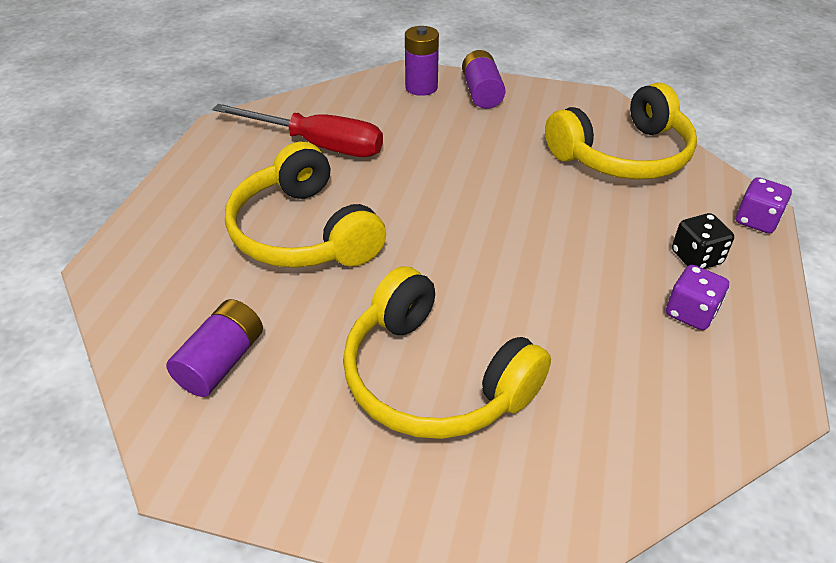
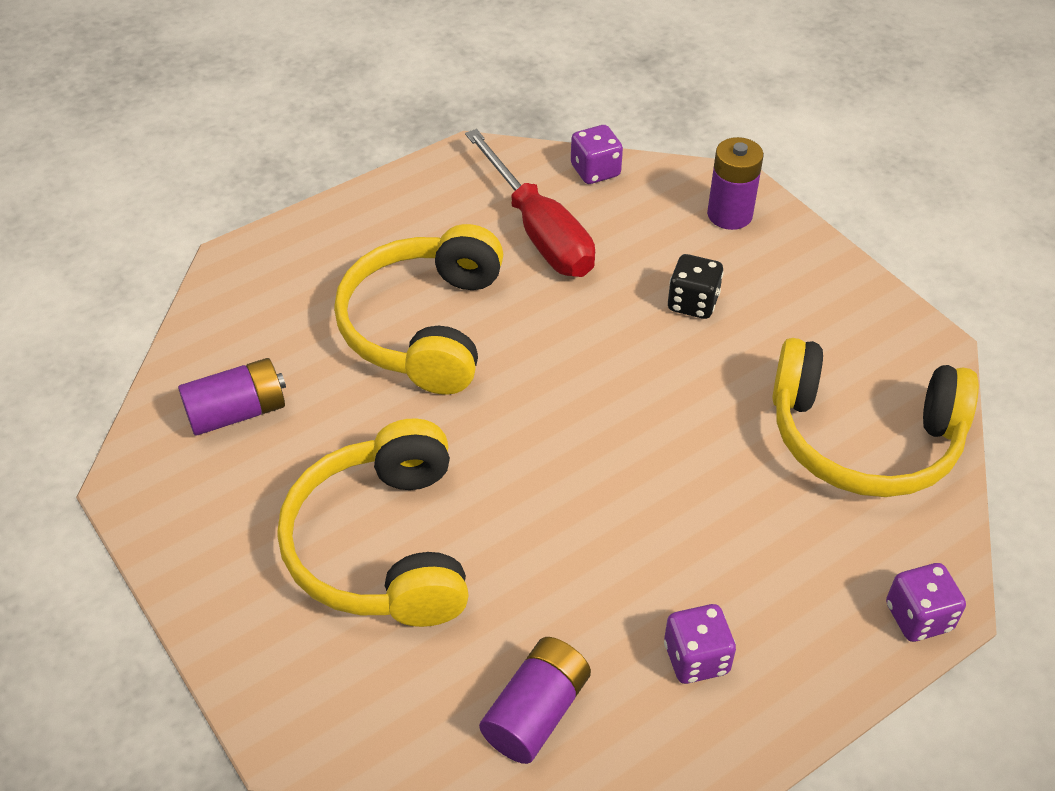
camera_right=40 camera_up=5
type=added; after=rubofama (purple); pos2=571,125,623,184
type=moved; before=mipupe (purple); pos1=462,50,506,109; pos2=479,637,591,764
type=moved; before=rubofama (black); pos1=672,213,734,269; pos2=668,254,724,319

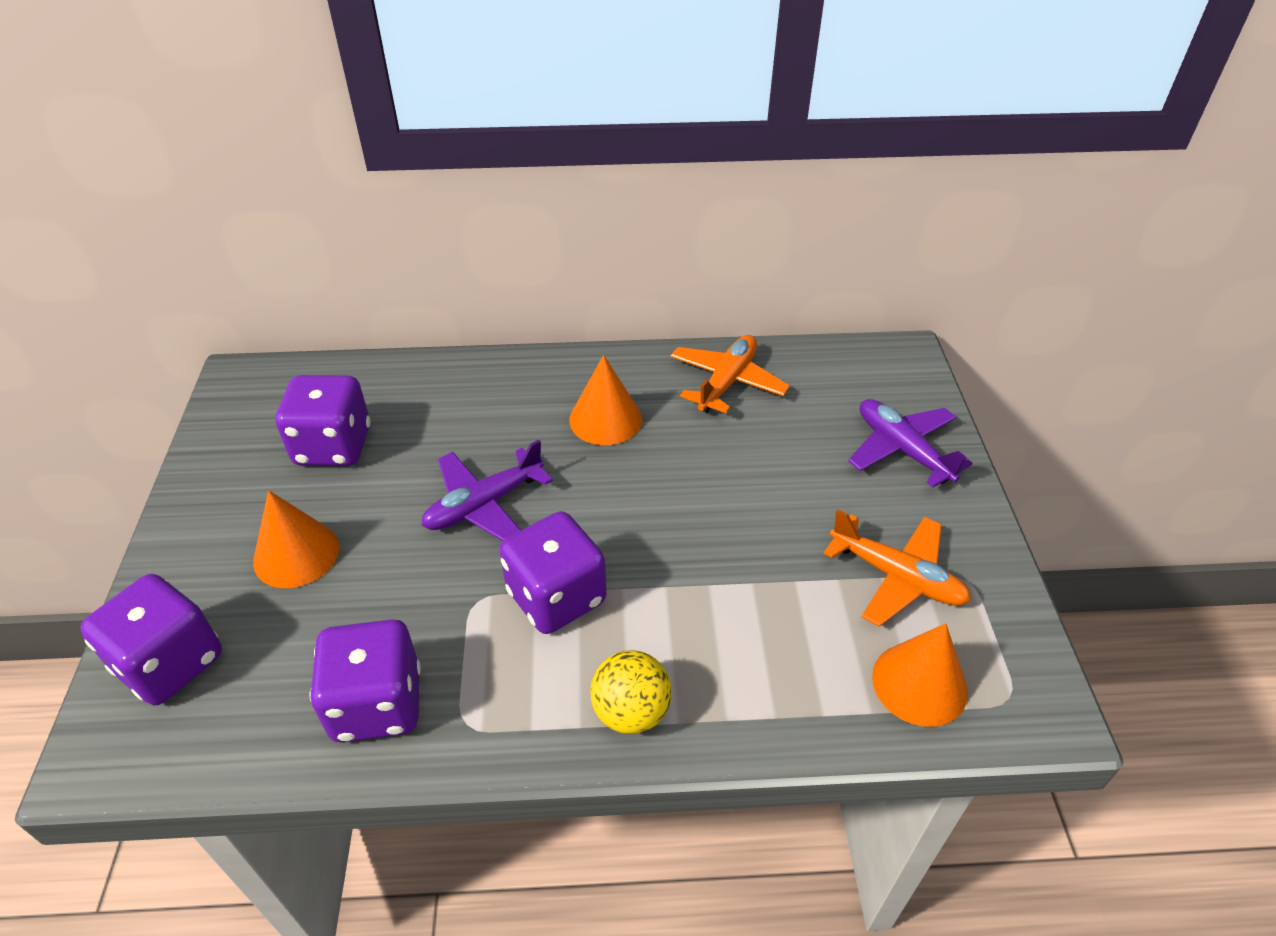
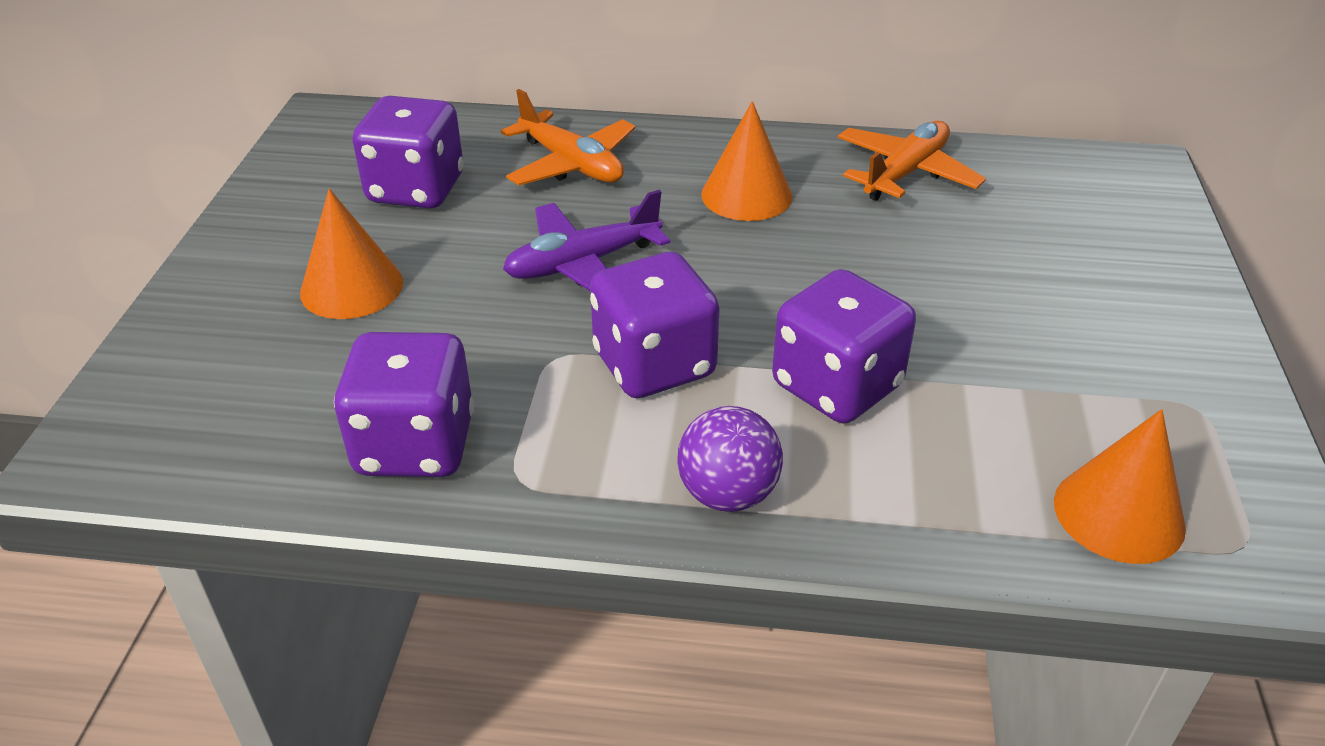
camera_right=10 camera_up=-5
type=removed; before=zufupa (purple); pos1=848,399,973,487
type=moved; before=rubofama (purple); pos1=80,574,222,705; pos2=772,269,916,423
type=moved; before=zufupa (orange); pos1=824,509,971,627; pos2=501,89,636,185
type=recoloured; before=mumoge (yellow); after=mumoge (purple); pos1=590,650,672,734; pos2=677,406,783,512

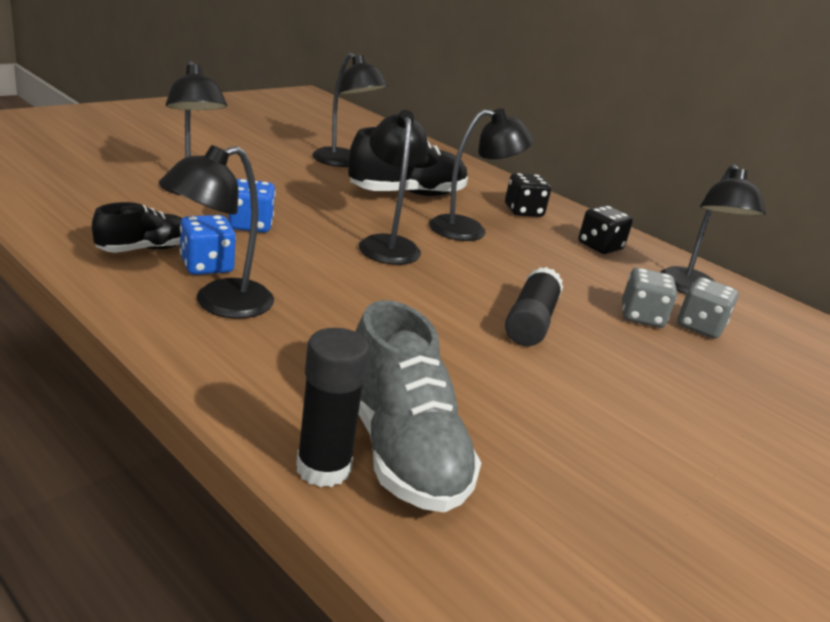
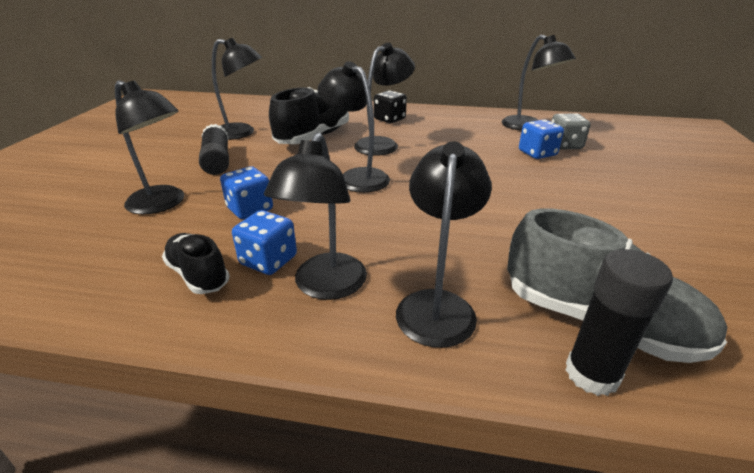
camera_right=-30 camera_up=5
type=removed; before=rubofama (black); pos1=578,205,633,254
type=added; after=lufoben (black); pos2=396,142,492,348
type=moved; before=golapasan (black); pos1=505,267,563,346; pos2=199,124,229,175
type=recoloured; before=rubofama (grey); after=rubofama (blue); pos1=622,268,677,328; pos2=519,119,564,159
type=turned; before=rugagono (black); pos1=92,202,182,253; pos2=162,233,230,294; turn=-60

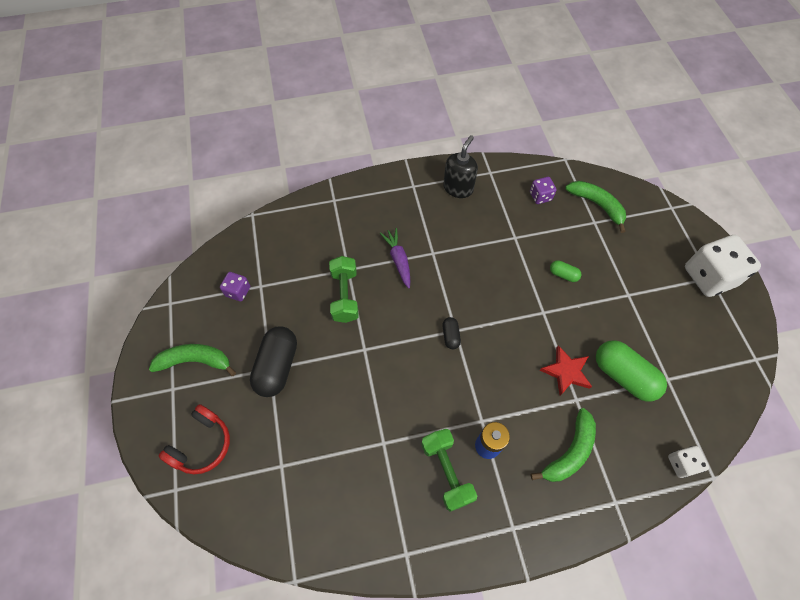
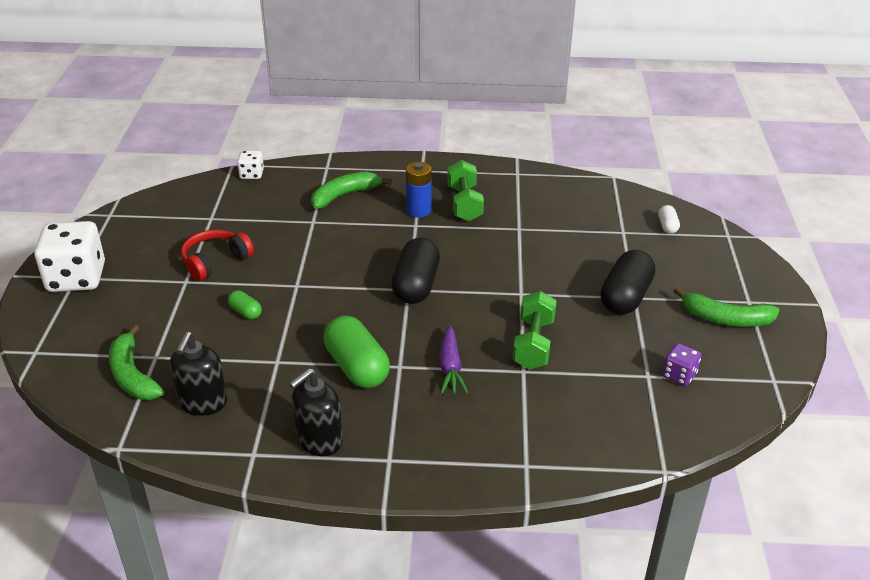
camera_right=-165 camera_up=-25
type=removed; before=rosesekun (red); pos1=540,345,592,396
type=added; after=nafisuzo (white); pos2=658,205,680,234
type=moved; before=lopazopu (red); pos1=158,404,230,474; pos2=181,229,254,281
type=moved; before=nafisuzo (green); pos1=596,340,667,402; pos2=323,315,390,388
type=replaced; before=rubofama (purple); after=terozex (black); pos1=530,177,557,204; pos2=170,332,227,416
type=resized; before=nafisuzo (black); pos1=442,317,461,349; pos2=392,238,440,304; scale=2.08

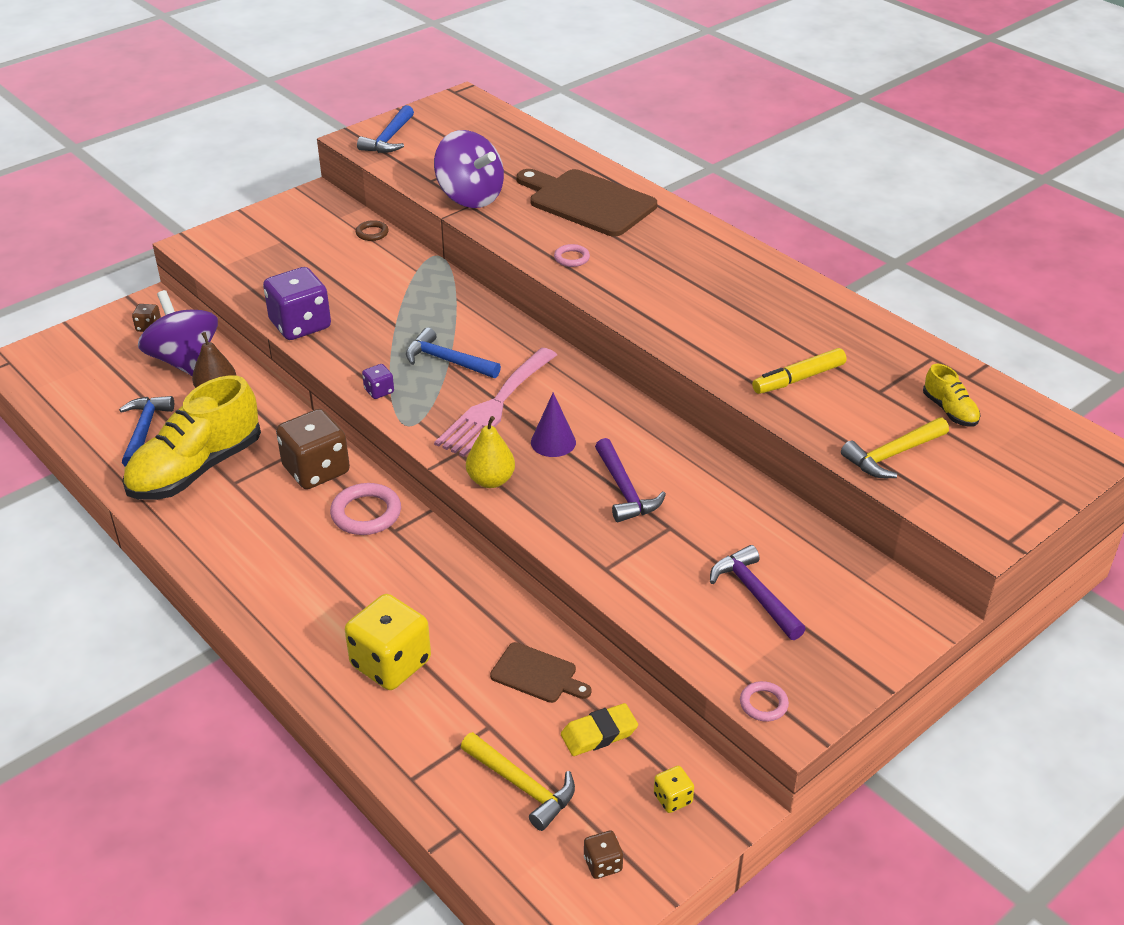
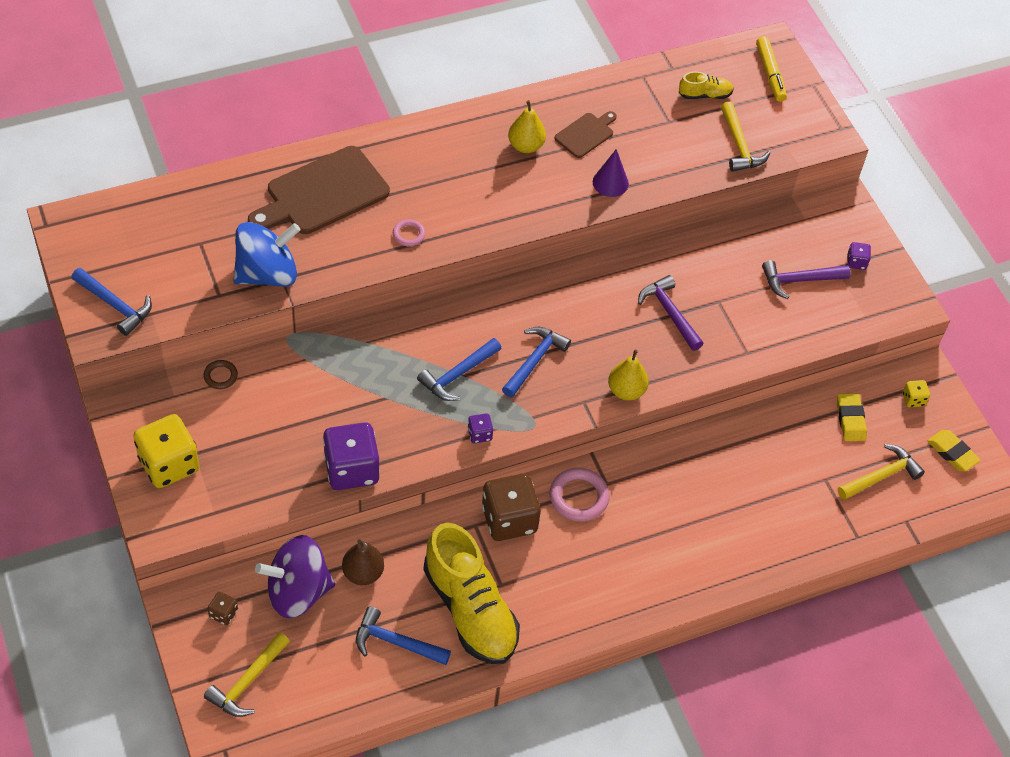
camera_right=-75 camera_up=15
type=removed; before=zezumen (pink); pos1=740,681,789,722
type=added; after=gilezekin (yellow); pos2=204,632,290,717
type=added; after=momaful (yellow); pos2=508,100,546,153
type=added; after=rubofama (purple); pos2=847,242,871,270
type=moved; before=rubofama (yellow); pos1=345,594,431,690; pos2=133,414,200,488
type=moved; before=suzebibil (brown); pos1=490,642,592,703; pos2=554,111,617,158
type=moved; before=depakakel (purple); pos1=531,393,576,457; pos2=593,149,629,197
type=moved; before=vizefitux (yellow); pos1=752,348,847,394; pos2=756,36,787,102
type=replaced; before=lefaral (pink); after=gilezekin (blue); pos1=434,348,557,457; pos2=502,327,571,398
type=replaced; before=rubofama (brown); after=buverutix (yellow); pos1=584,831,623,879; pos2=927,430,981,471
type=recoloured; before=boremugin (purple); after=boremugin (blue); pos1=434,130,504,208; pos2=233,222,300,287
type=turned; before=gilezekin (purple); pos1=595,438,666,522; pos2=638,275,704,351; turn=-120

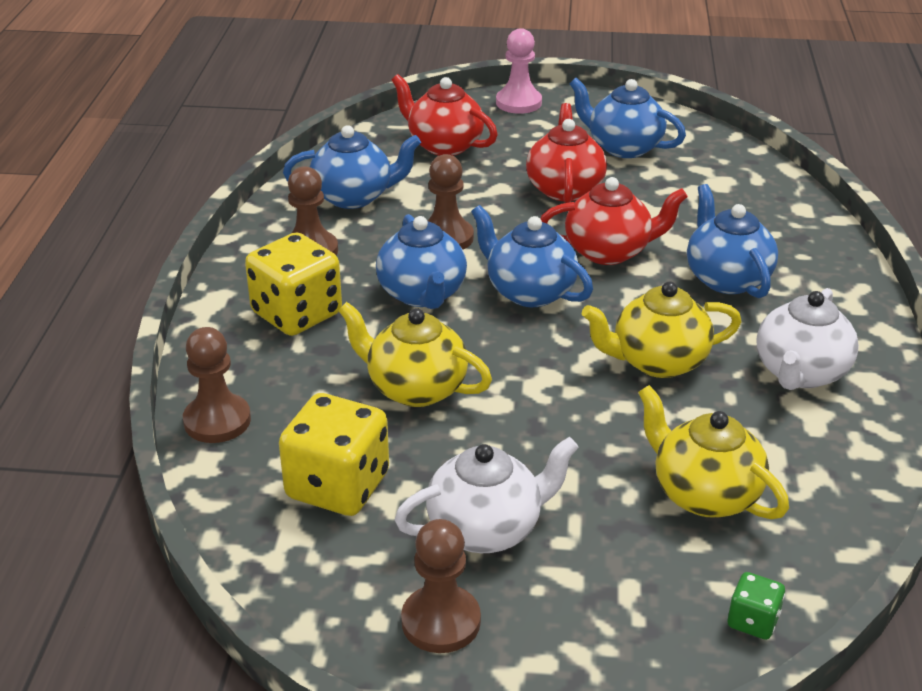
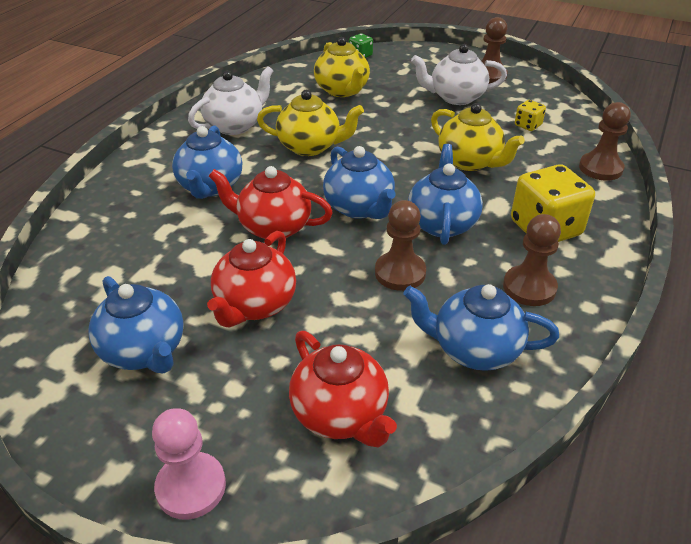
camera_right=-160 camera_up=5
type=resized; before=rubofama (yellow); pos1=279,393,389,516; pos2=515,100,546,131; scale=0.48

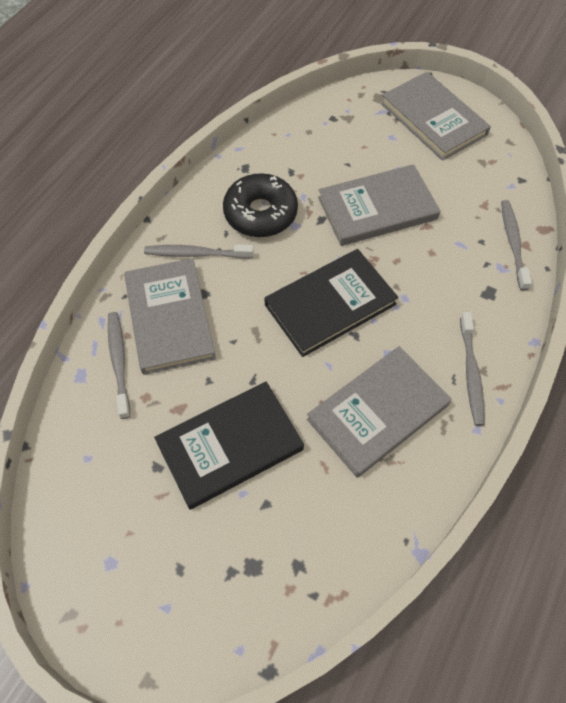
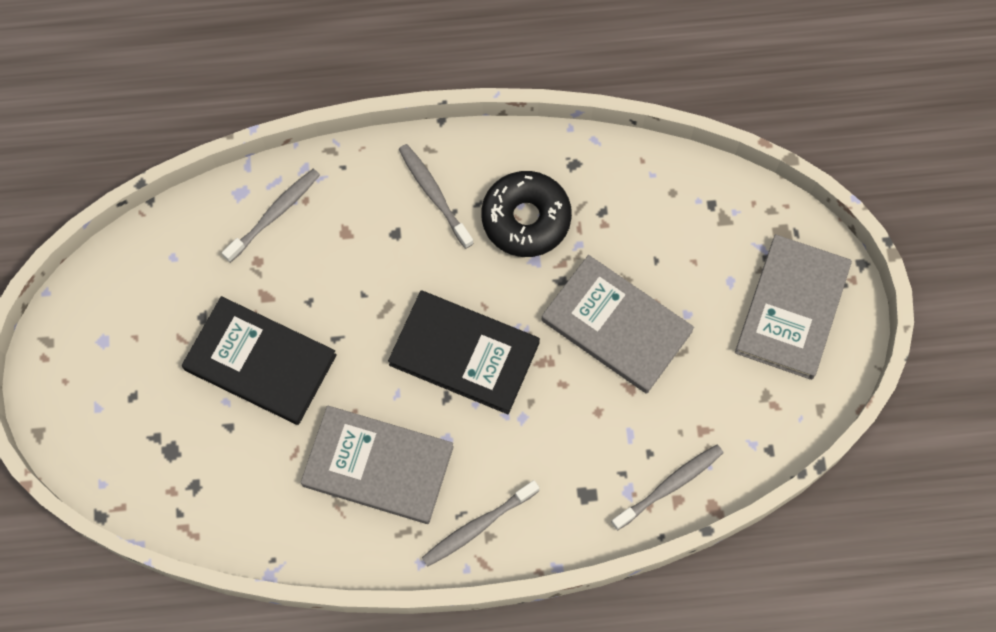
camera_right=55 camera_up=10
type=removed; before=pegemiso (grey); pos1=124,258,216,375

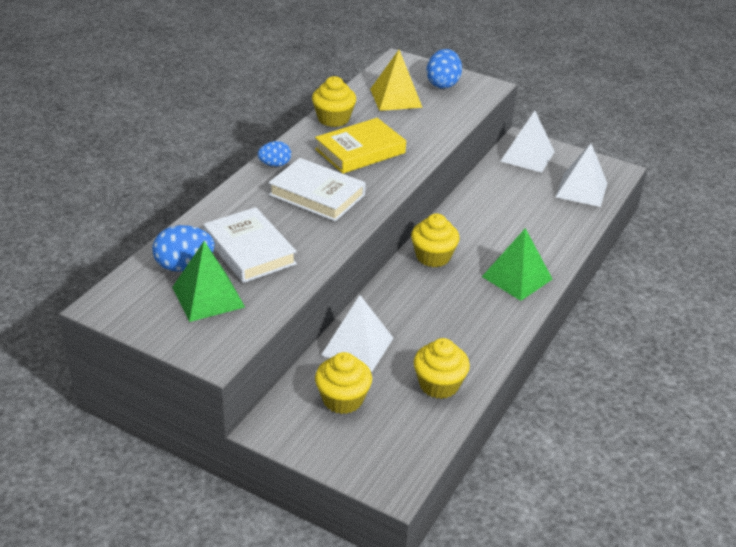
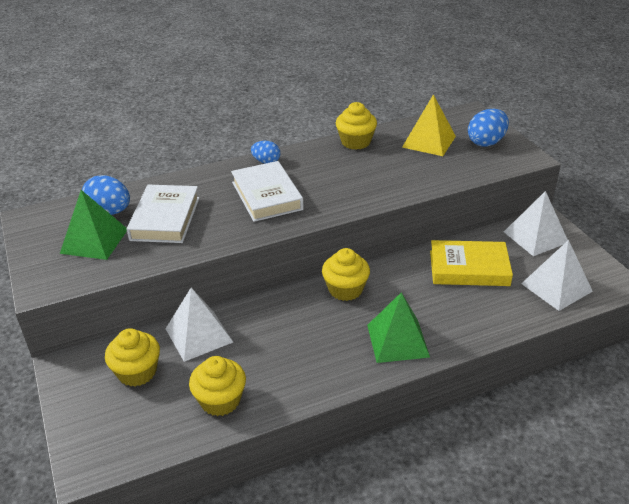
camera_right=40 camera_up=0
type=moved; before=pegemiso (yellow); pos1=315,118,406,174; pos2=430,240,513,286

